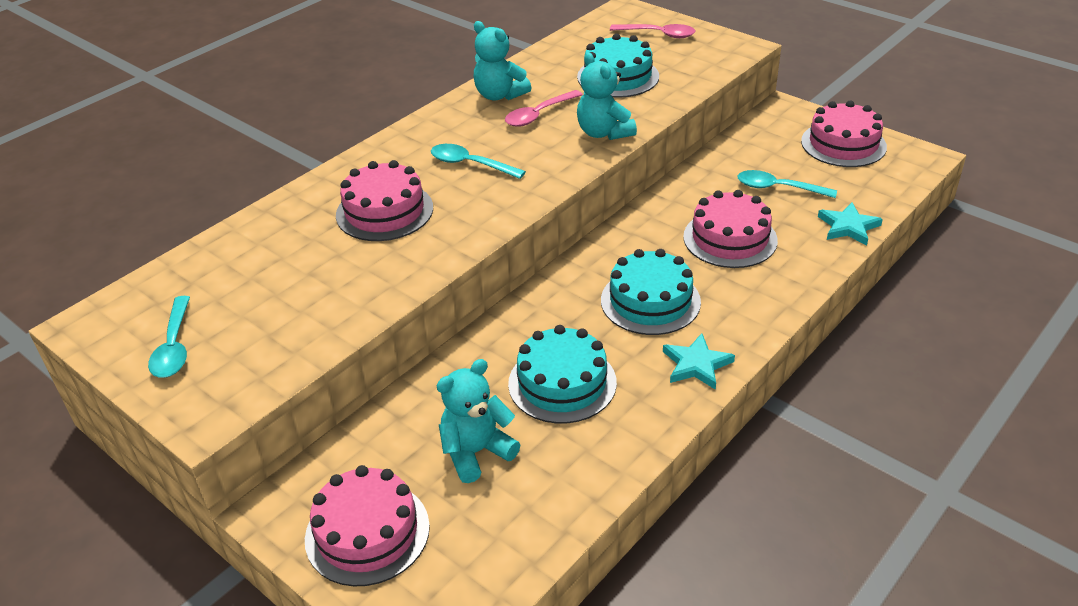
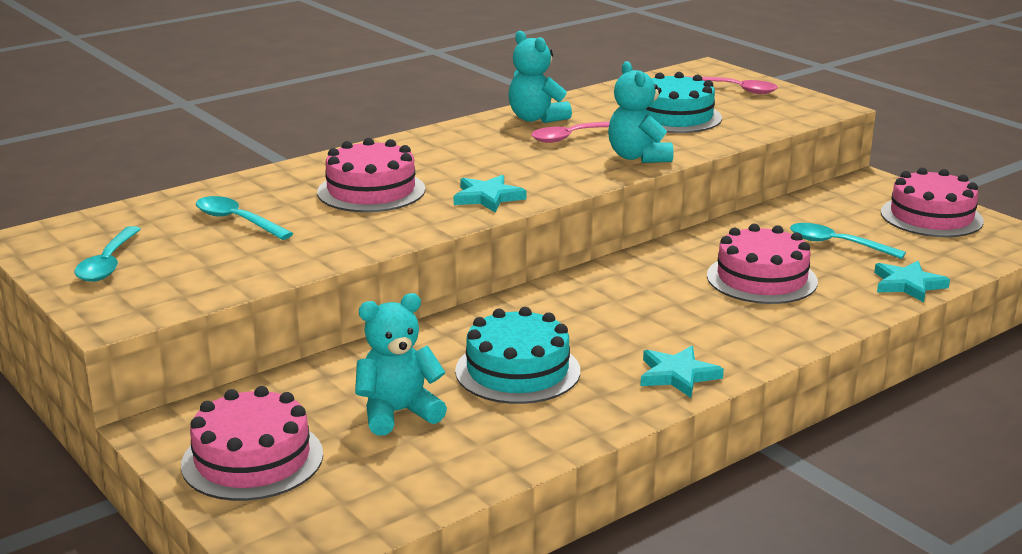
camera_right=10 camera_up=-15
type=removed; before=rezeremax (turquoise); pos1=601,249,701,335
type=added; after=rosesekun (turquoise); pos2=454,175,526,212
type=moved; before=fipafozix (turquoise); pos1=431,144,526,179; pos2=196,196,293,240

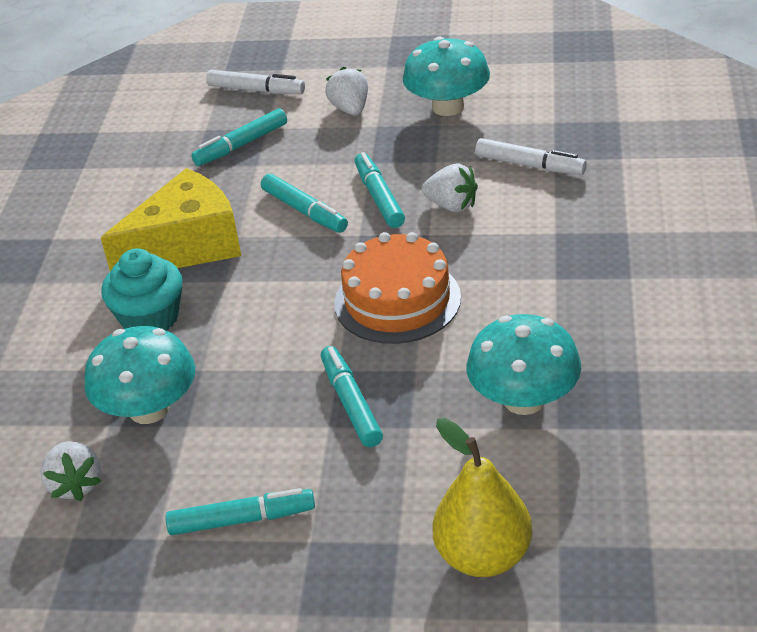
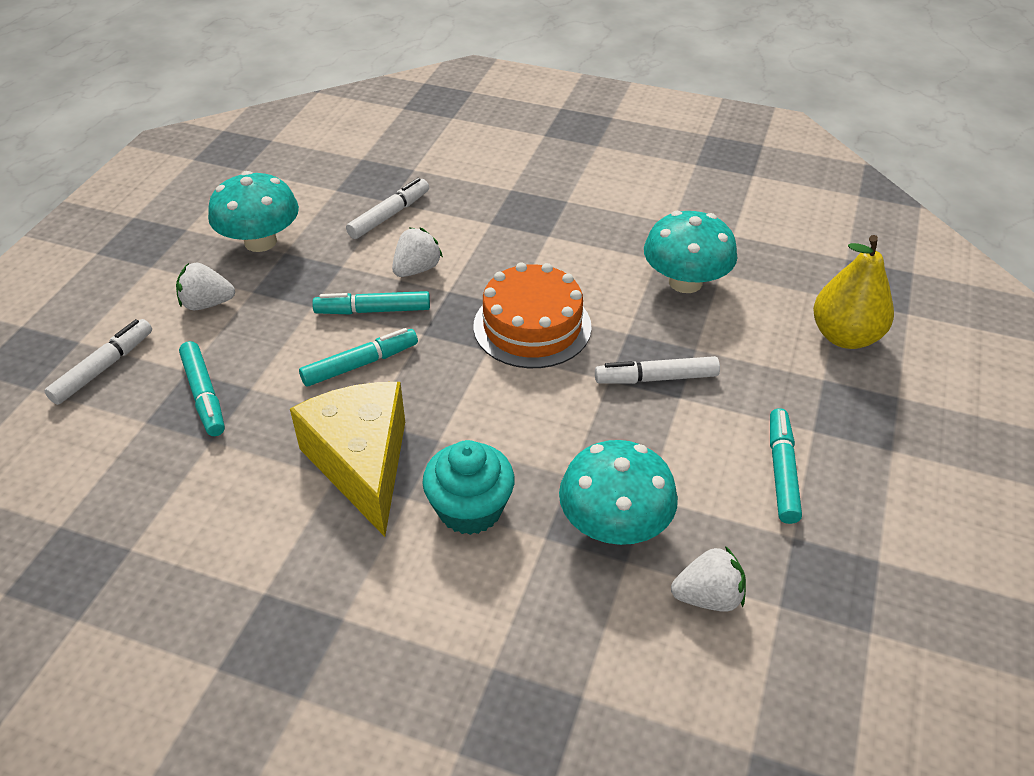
camera_right=-80 camera_up=5
type=recoloured; before=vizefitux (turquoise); after=vizefitux (white); pos1=321,346,383,447; pos2=595,356,720,384

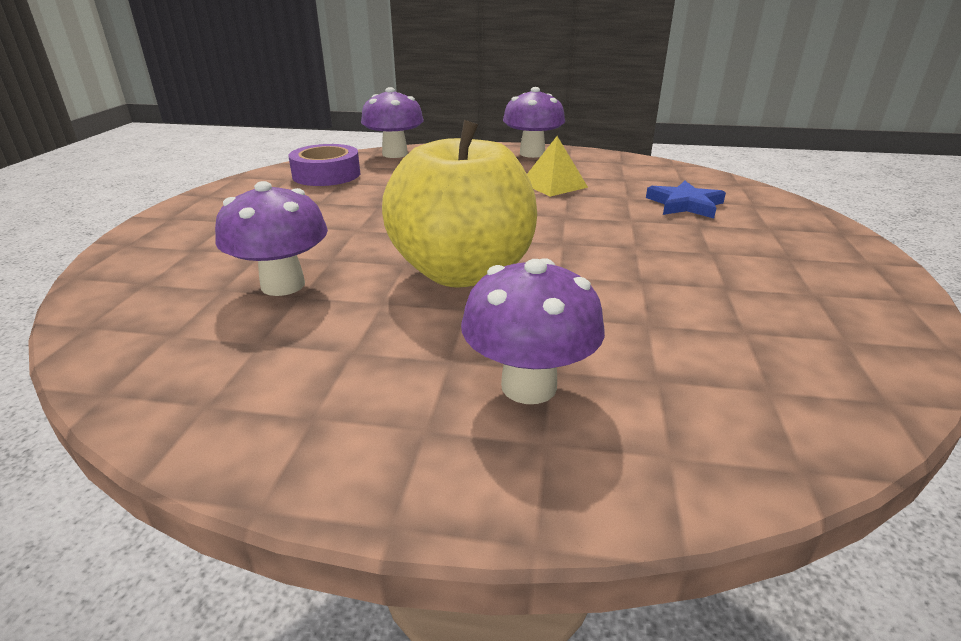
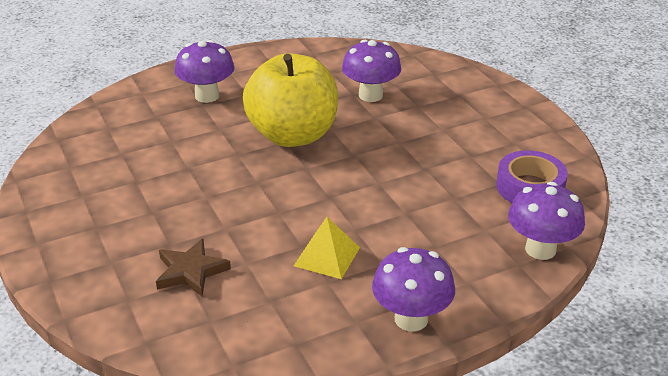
camera_right=145 camera_up=5
type=recoloured; before=rosesekun (blue); after=rosesekun (brown); pos1=646,180,726,218; pos2=156,239,231,296

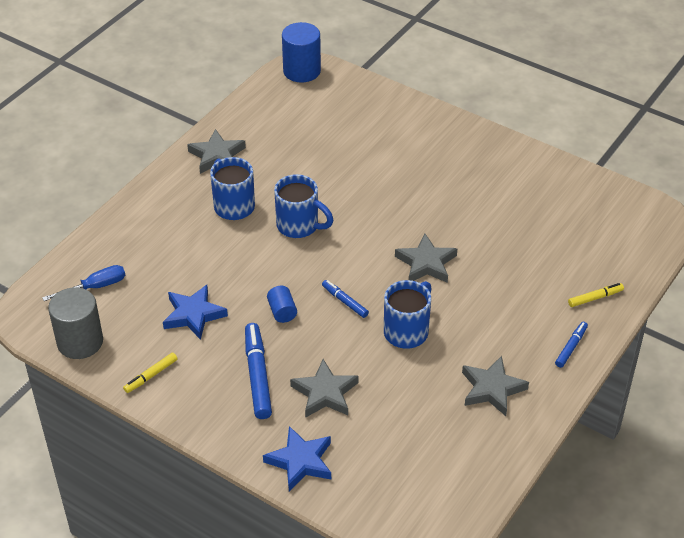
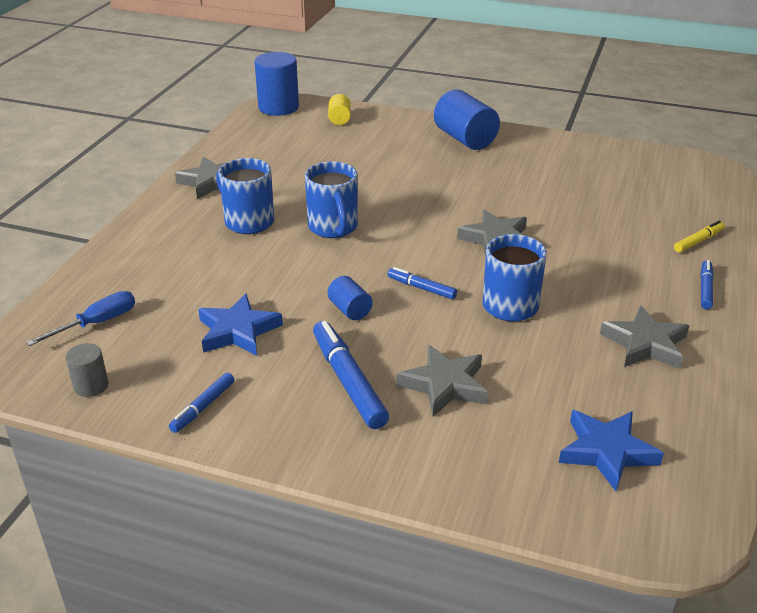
camera_right=-15 camera_up=-10
type=added; after=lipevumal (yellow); pos2=328,94,351,125
type=added; after=lipevumal (blue); pos2=434,90,500,150
type=moved; before=rosesekun (blue); pos1=263,426,331,491; pos2=559,410,664,491
type=recoloured; before=vizefitux (yellow); after=vizefitux (blue); pos1=123,353,178,393; pos2=169,373,234,433
type=turned; before=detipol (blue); pos1=274,174,334,238; pos2=305,162,358,238; turn=60
type=resized; before=lipevumal (grey); pos1=48,287,103,359; pos2=66,343,108,397; scale=0.53

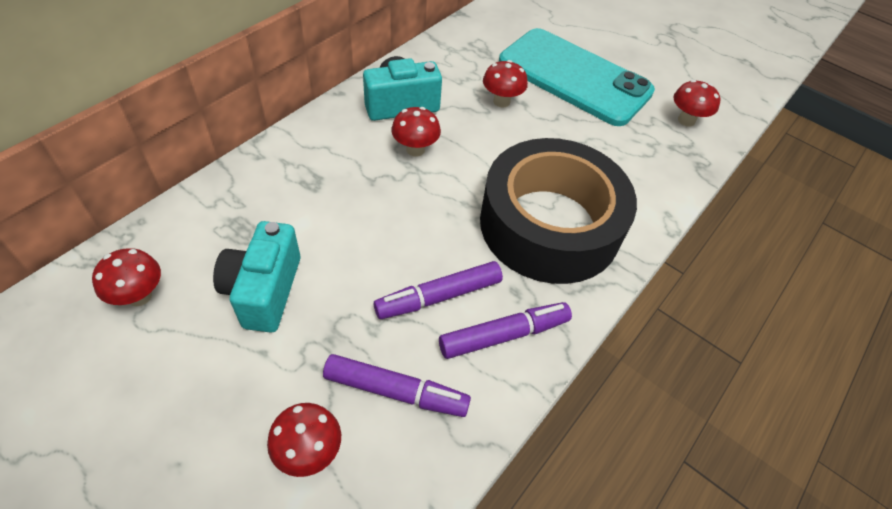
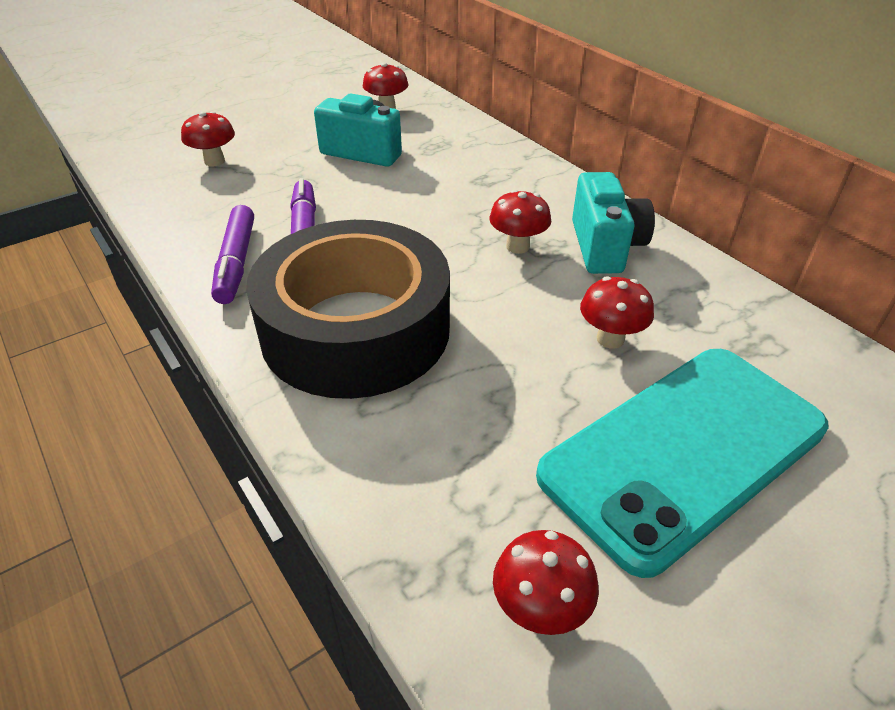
camera_right=110 camera_up=-10
type=removed; before=vizefitux (purple); pos1=323,354,471,417

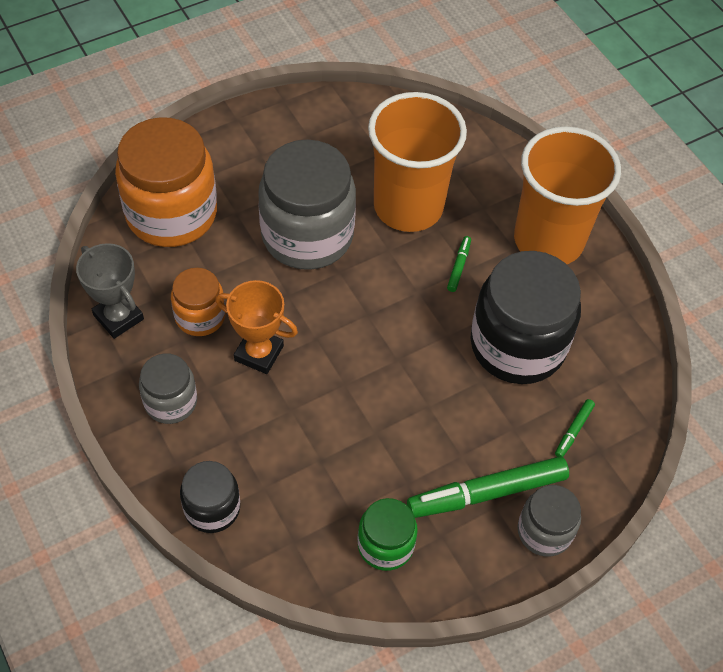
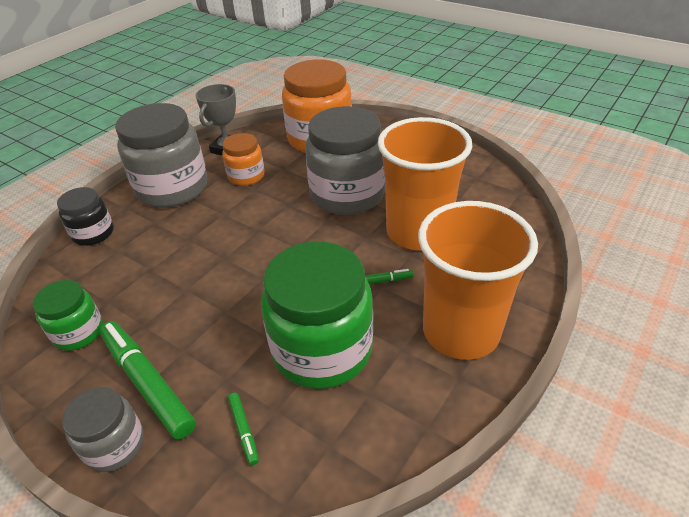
camera_right=70 camera_up=-15
type=removed; before=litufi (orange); pos1=215,280,298,374
type=recoloured; before=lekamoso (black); after=lekamoso (green); pos1=470,251,581,384; pos2=261,241,373,389
type=turned; before=vizefitux (green); pos1=555,399,595,457; pos2=228,393,259,465; turn=-120
type=resized; before=lekamoso (grey); pos1=139,353,197,424; pos2=115,103,207,208; scale=1.9

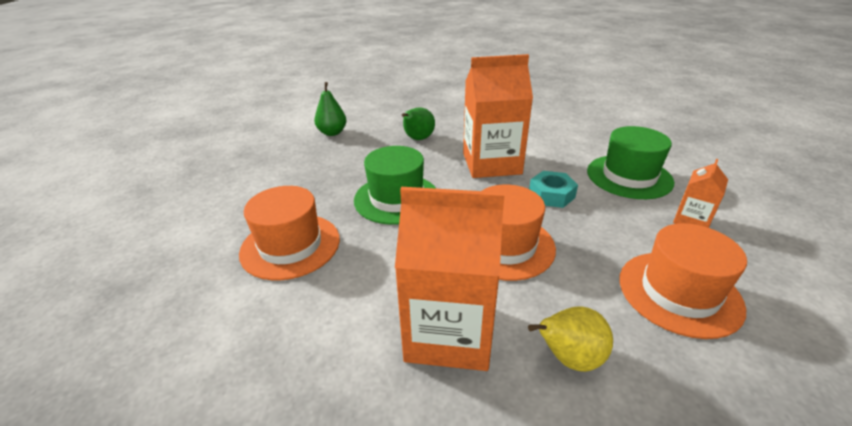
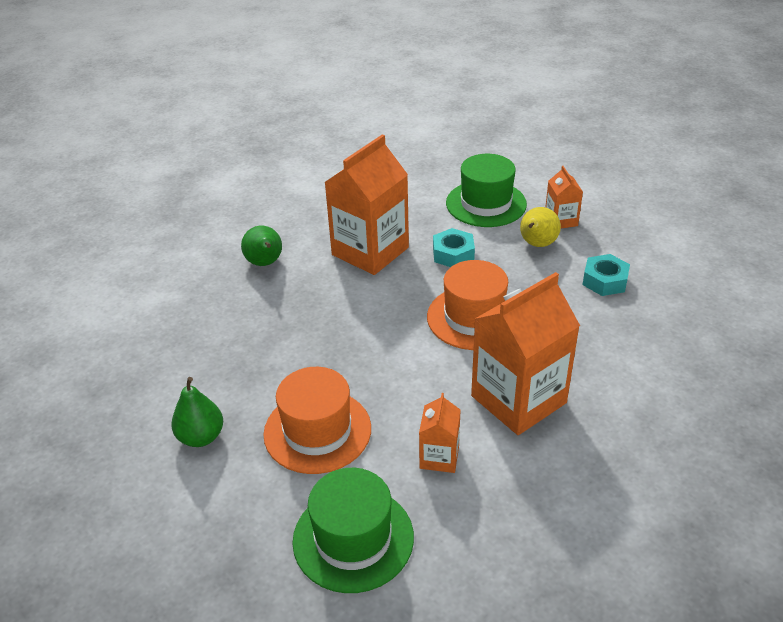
camera_right=-45 camera_up=5
type=added; after=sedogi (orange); pos2=419,393,460,473
type=moved; before=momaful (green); pos1=314,82,347,136; pos2=171,377,223,447
type=moved; before=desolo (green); pos1=354,146,436,225; pos2=292,468,414,593
type=moved; before=momaful (yellow); pos1=528,306,613,372; pos2=520,207,561,247
type=replaced; before=desolo (orange); after=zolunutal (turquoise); pos1=619,223,747,339; pos2=583,254,630,296

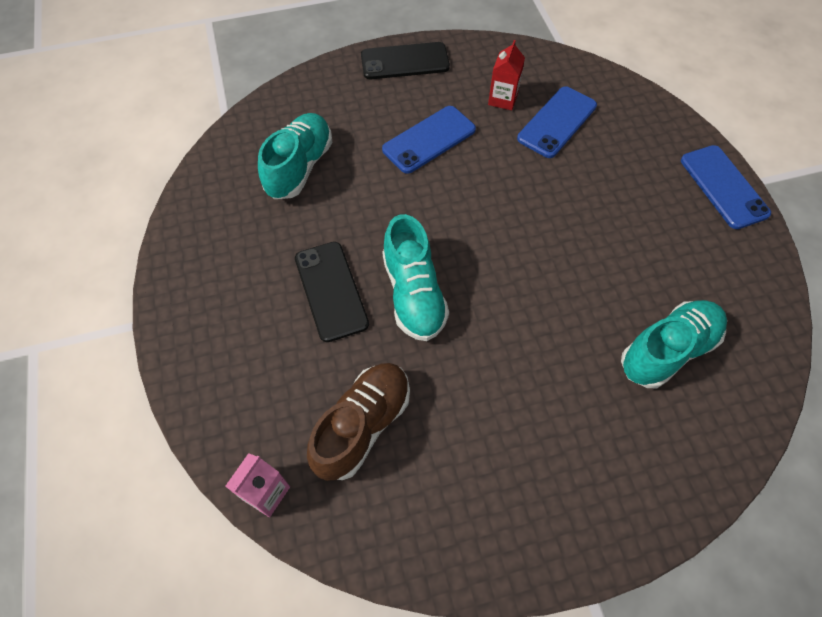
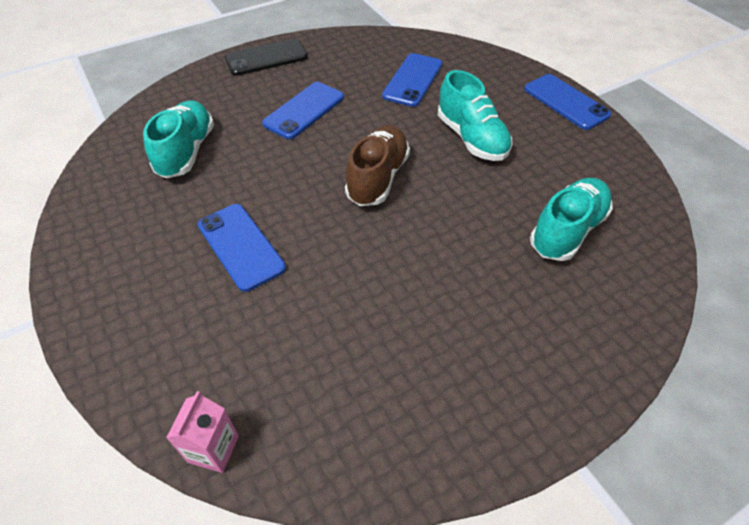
camera_right=-15 camera_up=-10
type=removed; before=sedogi (red); pos1=488,40,525,110
type=moved; before=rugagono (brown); pos1=307,363,410,481; pos2=345,125,410,206
type=moved; before=rugagono (turquoise); pos1=383,214,449,341; pos2=438,70,513,161
type=recoloured; before=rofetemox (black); after=rofetemox (blue); pos1=295,242,369,342; pos2=198,204,286,292

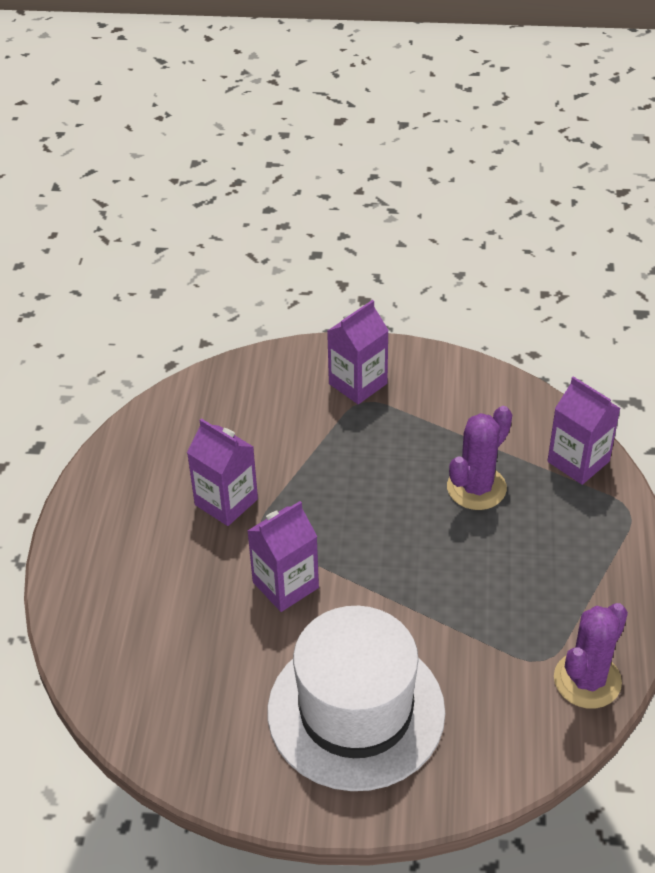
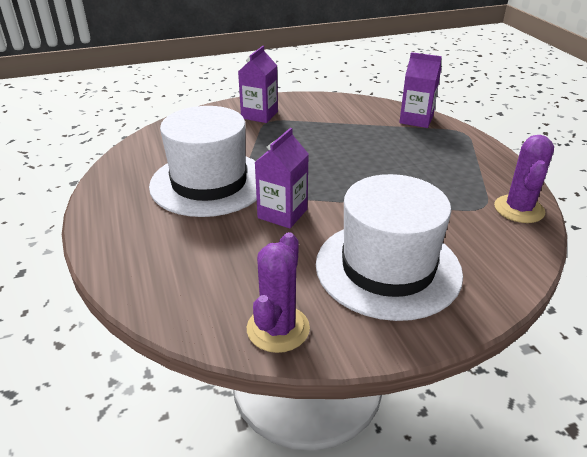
camera_right=-25 camera_up=-10
type=moved; before=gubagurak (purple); pos1=447,406,512,510; pos2=247,232,310,353
type=replaced; before=sedogi (purple); after=desolo (white); pos1=187,418,258,526; pos2=149,106,257,217

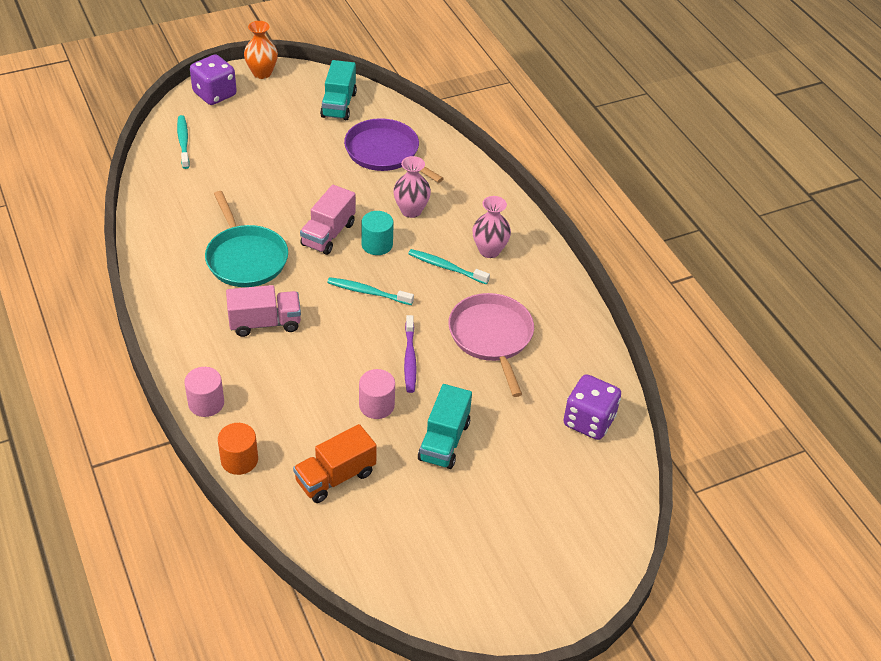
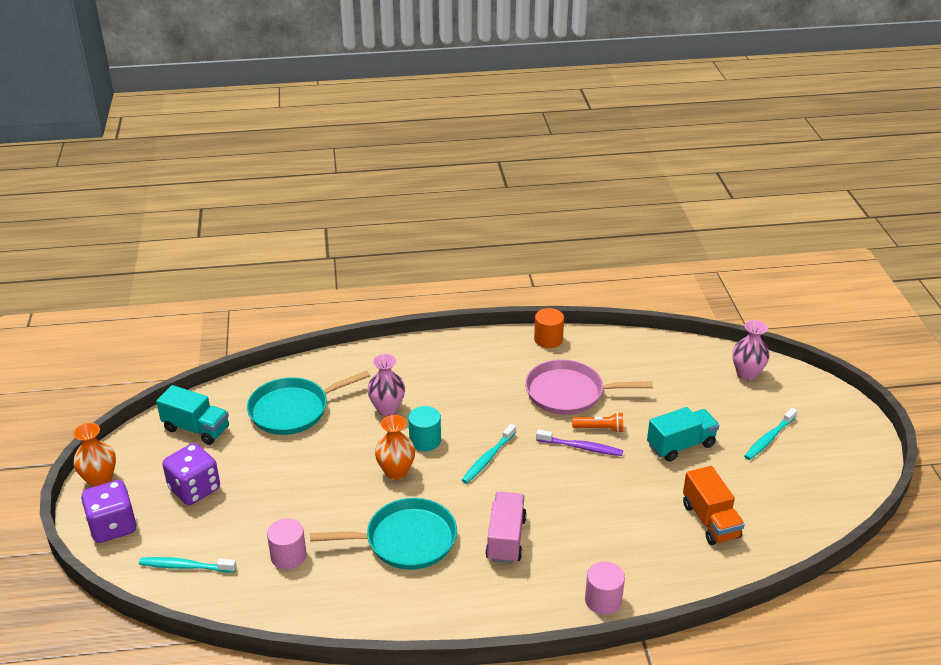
camera_right=-70 camera_up=-10
type=added; after=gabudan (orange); pos2=572,412,623,433
type=moved; before=lipevumal (orange); pos1=218,423,258,475; pos2=534,308,564,348
type=moved; before=lipevumal (pink); pos1=359,369,395,419; pos2=267,518,306,570
type=moved; before=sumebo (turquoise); pos1=408,249,490,284; pos2=744,408,797,460
type=moved; before=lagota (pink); pos1=472,196,511,258; pos2=732,320,770,380
type=moved; before=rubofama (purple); pos1=563,374,621,440; pos2=162,443,220,505
type=replaced; before=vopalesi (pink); after=lagota (orange); pos1=300,185,355,255; pos2=375,415,415,480
type=recoloured; before=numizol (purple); after=numizol (turquoise); pos1=344,118,444,183; pos2=247,371,370,435
type=turned; before=vopalesi (turquoise); pos1=418,384,472,469; pos2=647,407,719,462; turn=-60

